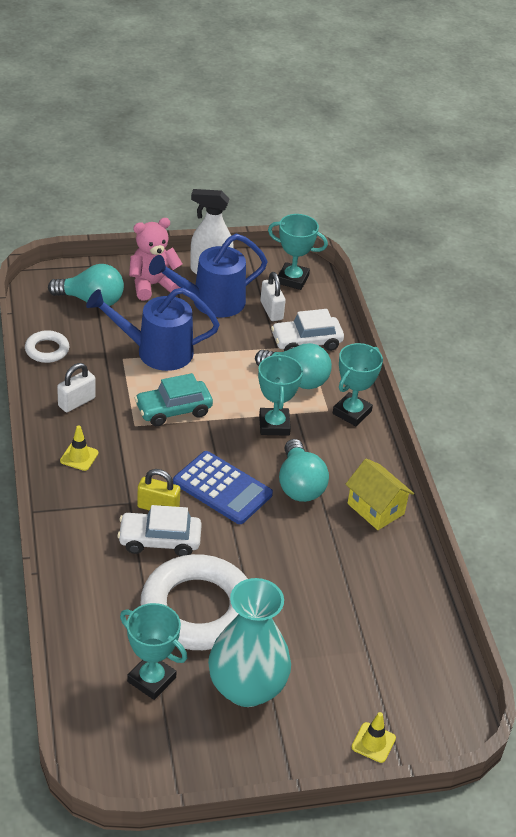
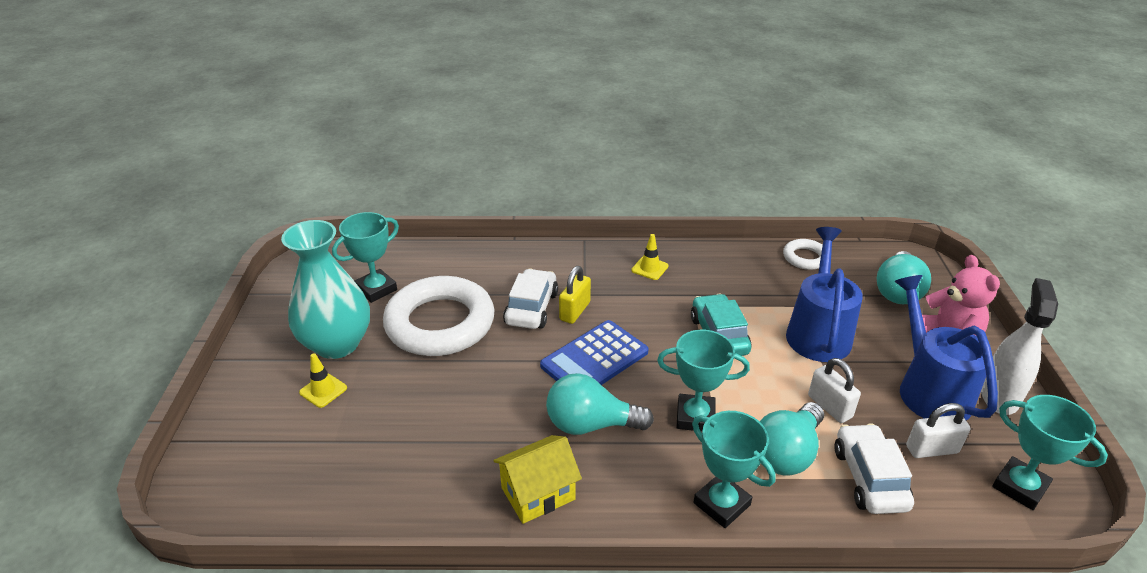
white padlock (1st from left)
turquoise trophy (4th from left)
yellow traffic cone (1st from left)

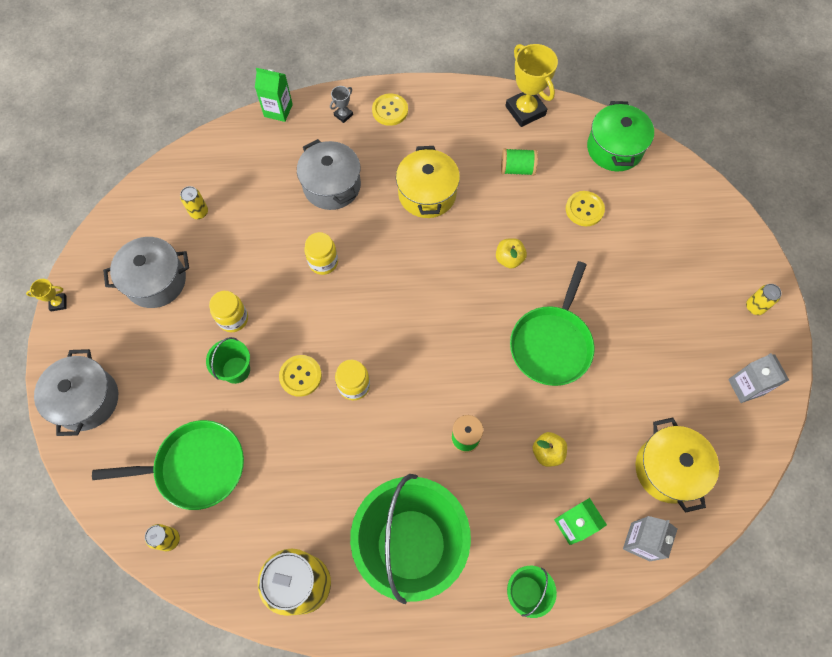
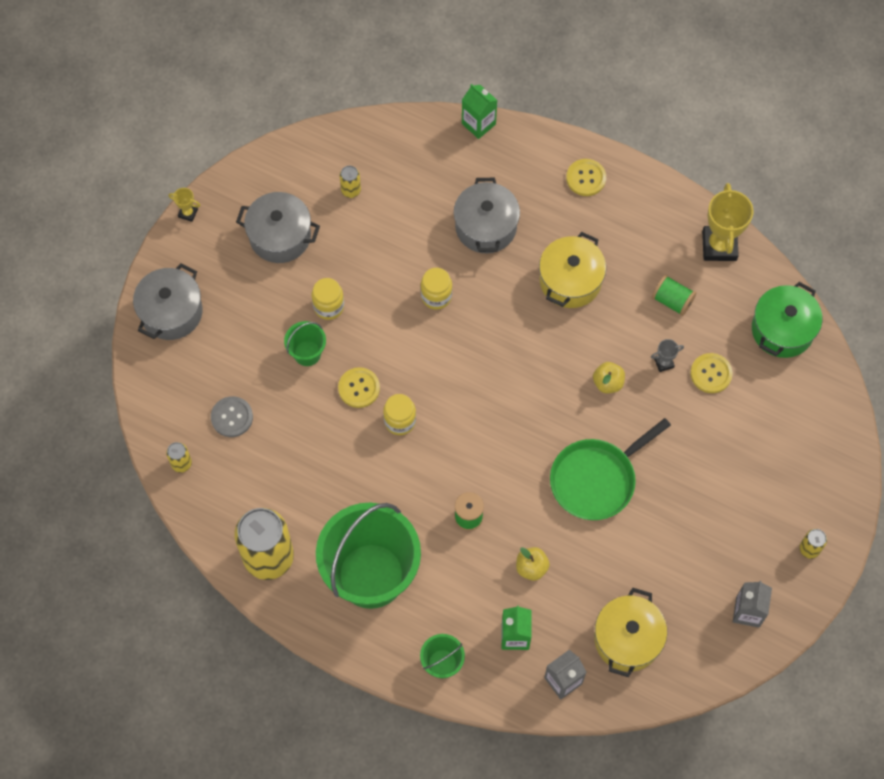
grey button
grey trophy

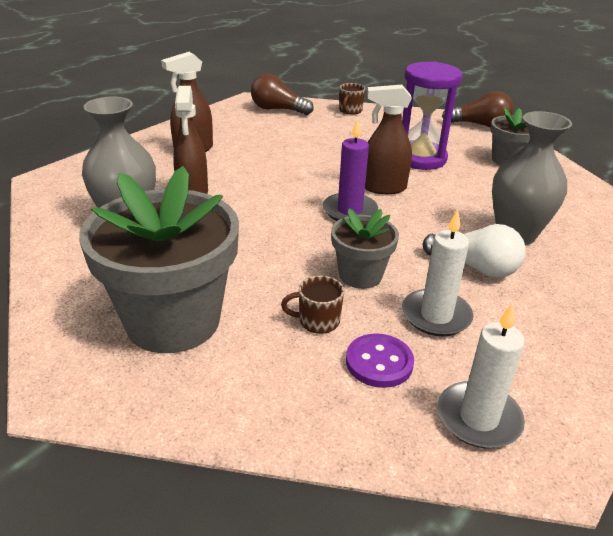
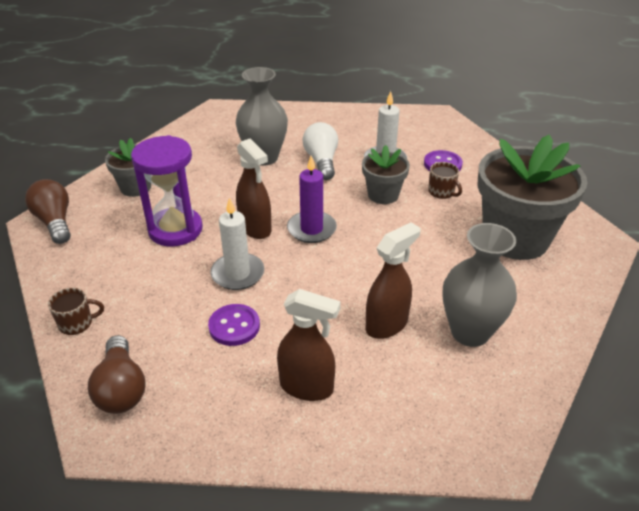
white candle (1st from left)
purple button (1st from left)

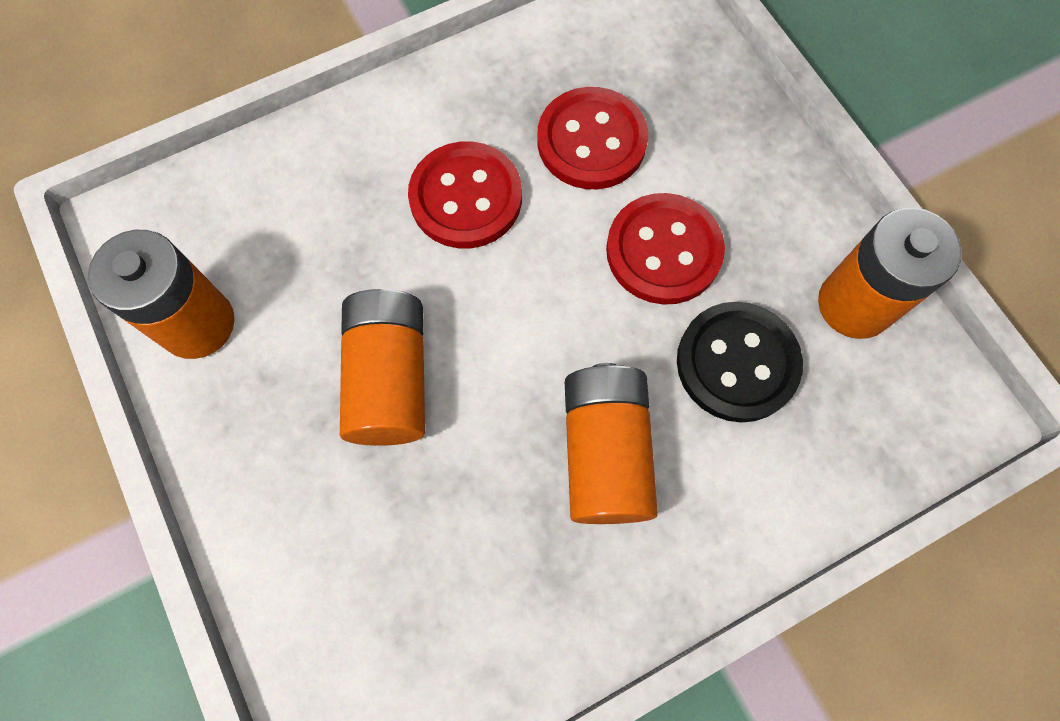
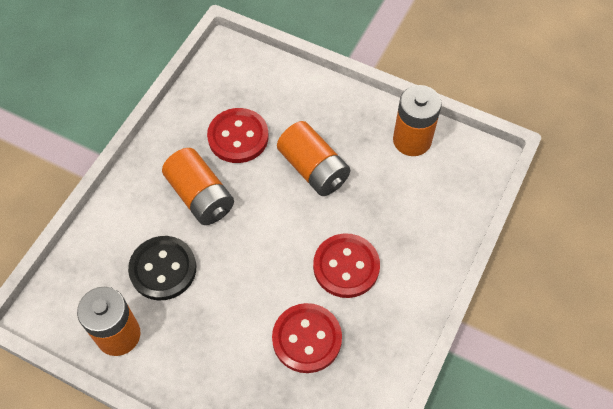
red button (1st from left)

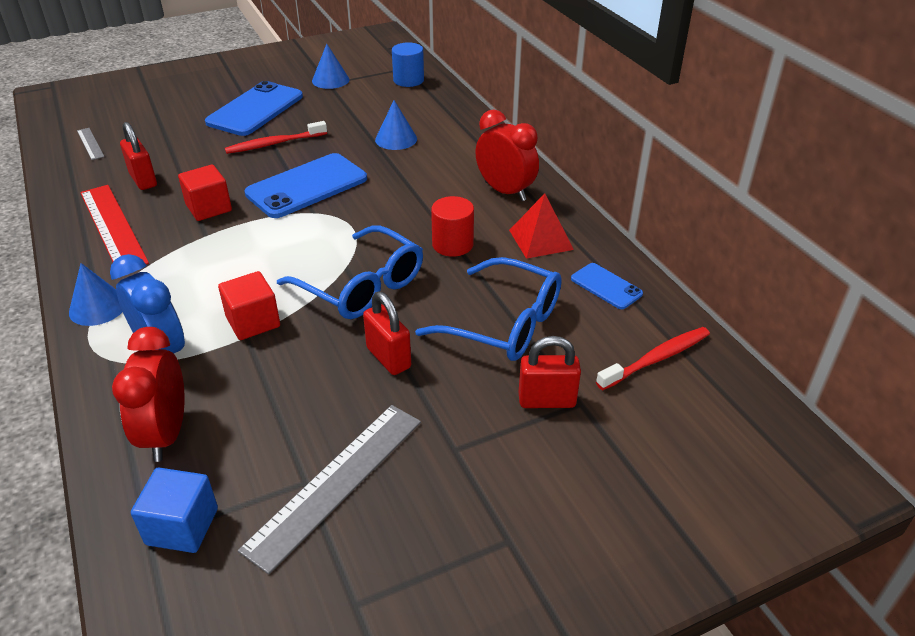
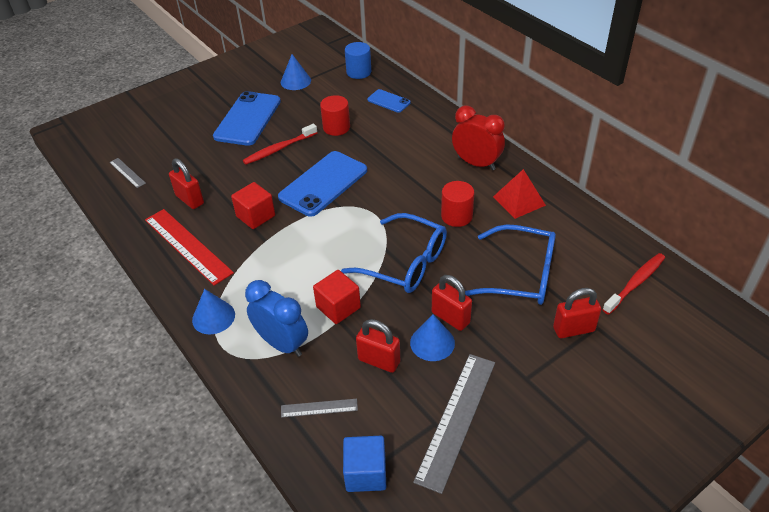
grey ruler (2nd from left)
blue cone (3rd from left)
blue phone (3rd from left)
red cylinder (1st from left)
red padlock (2nd from left)

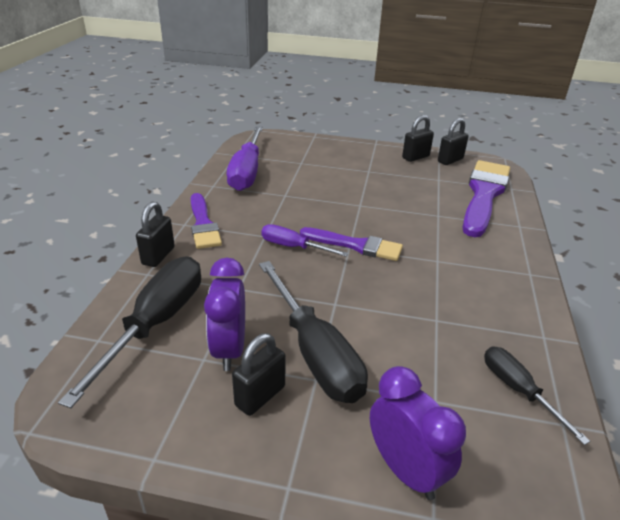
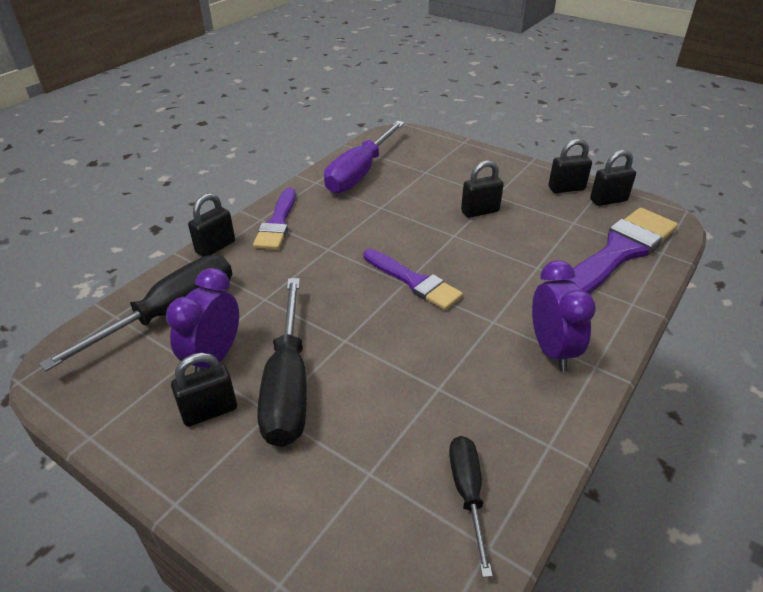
purple screwdriver (2nd from left in the first image)
purple clock (2nd from left)
black padlock (3rd from left)

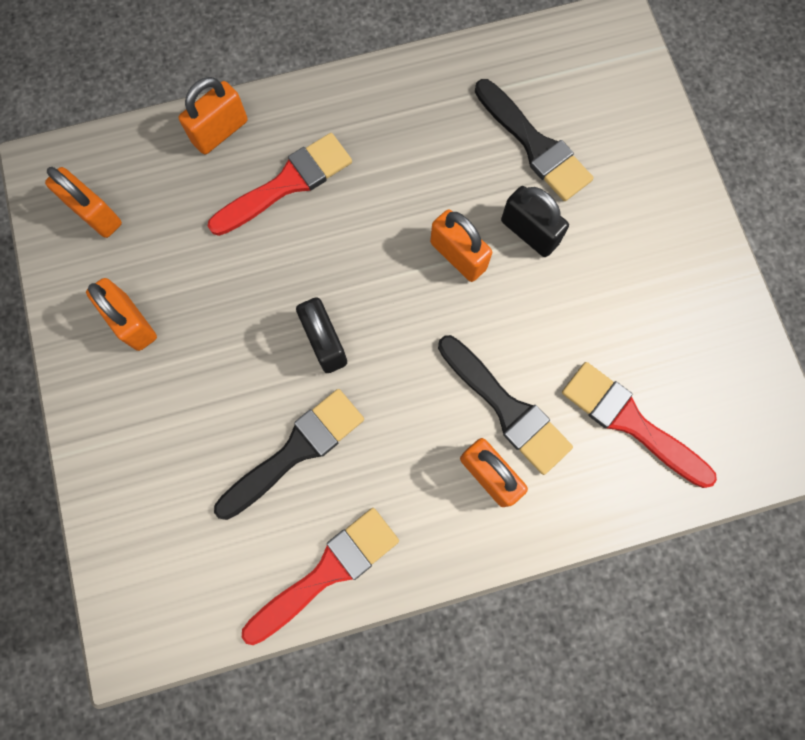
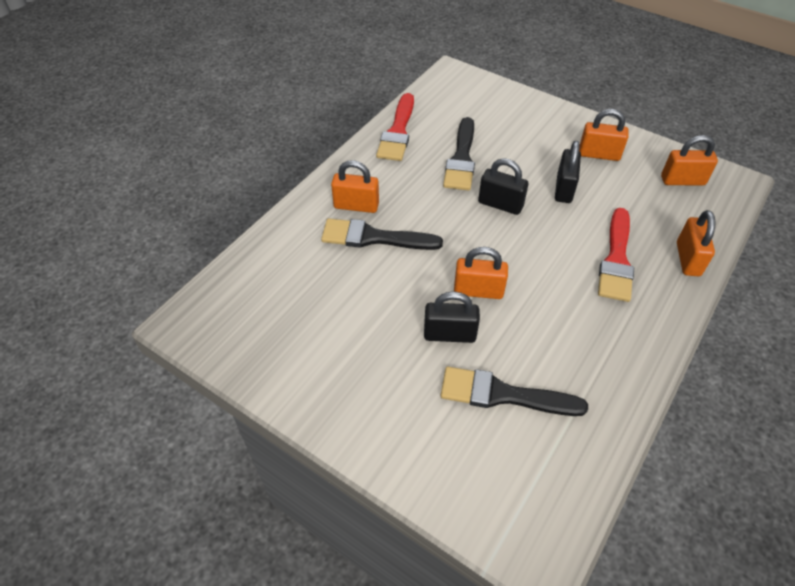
red brush (3rd from left in the first image)
black padlock (3rd from left)

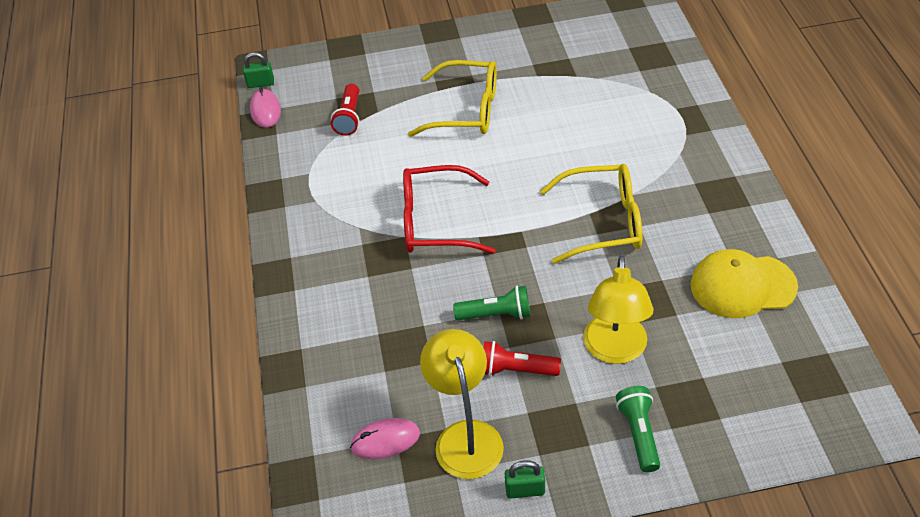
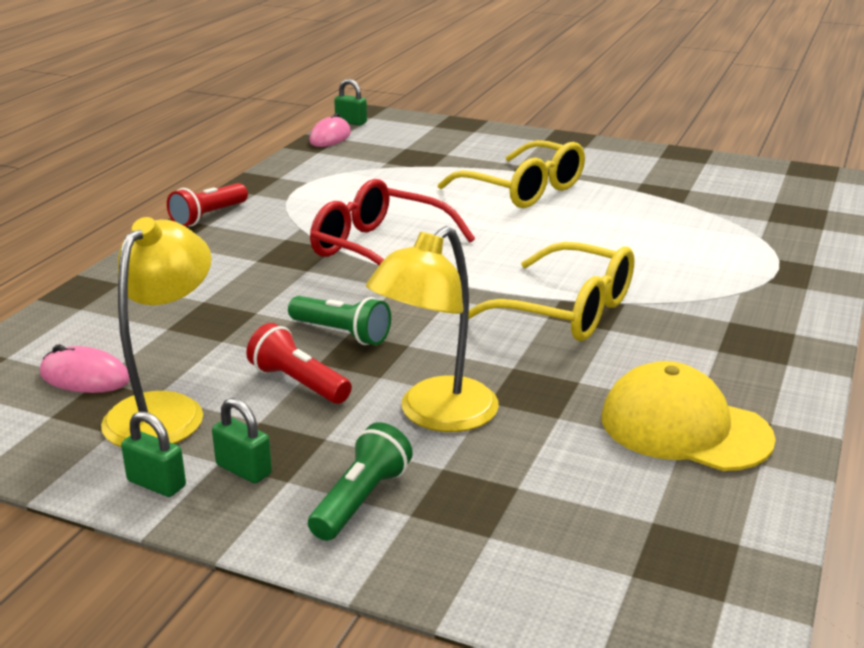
red flashlight (1st from left)
green padlock (2nd from left)

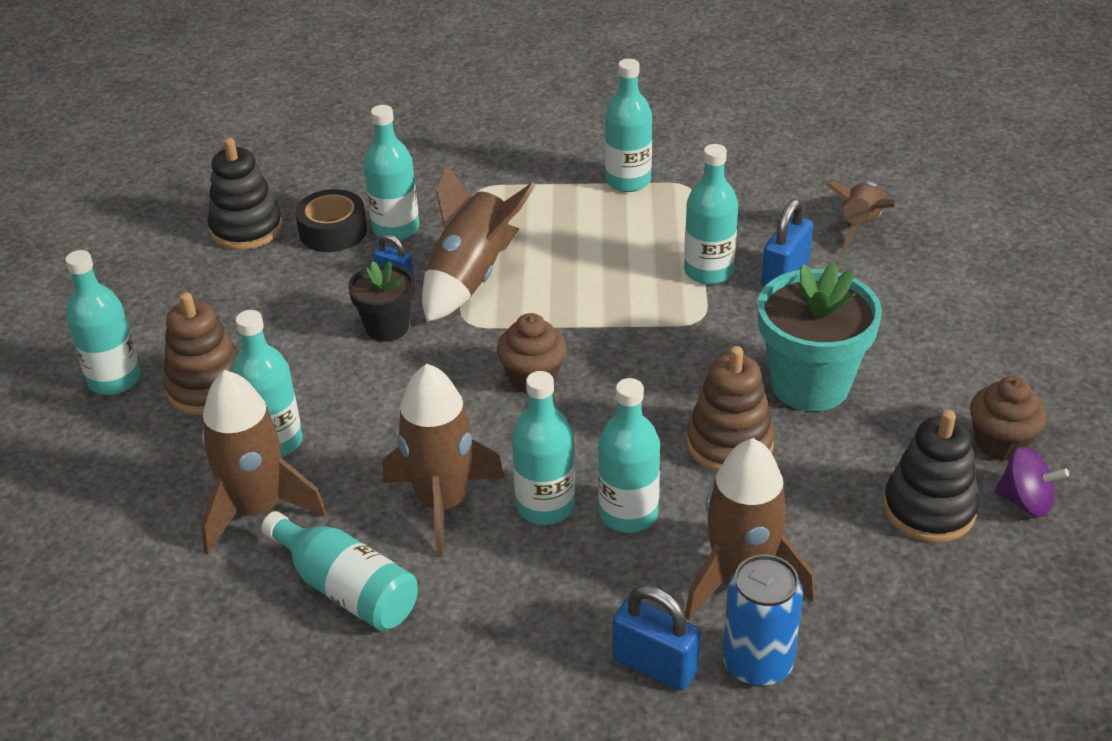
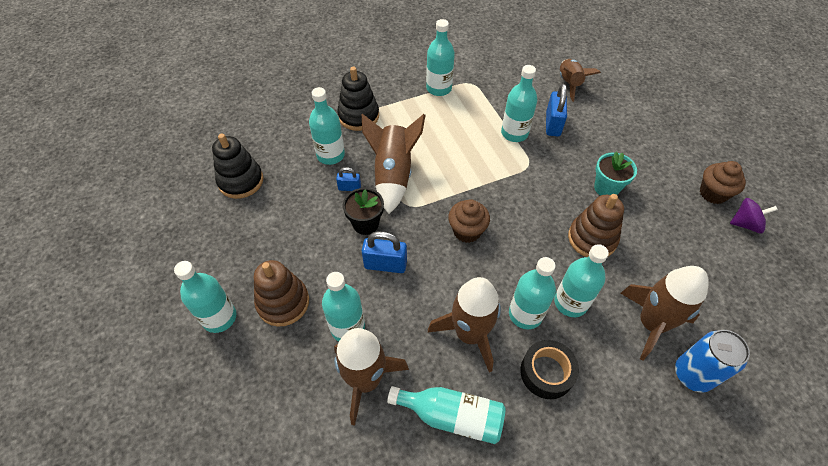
black tape
blue padlock (2nd from left)
turquoise flower pot
black stacking toy (2nd from left)

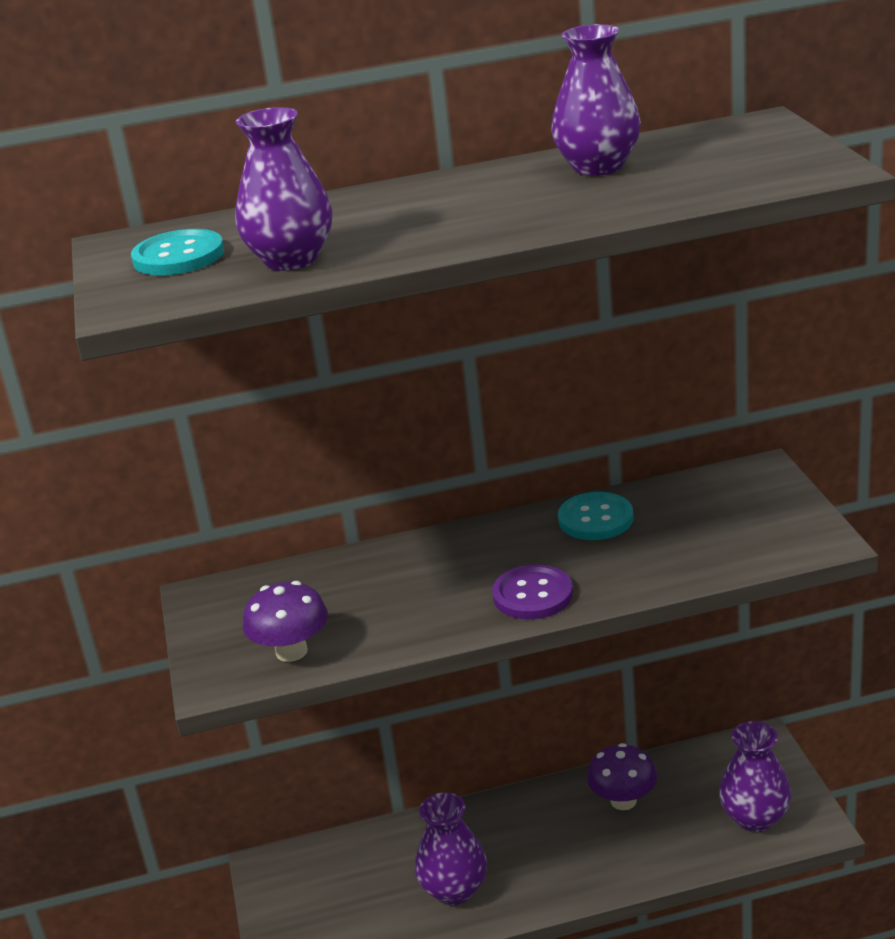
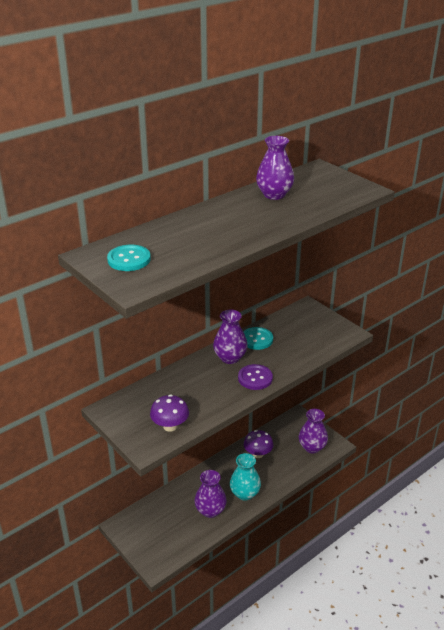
purple vase (2nd from left)
turquoise vase

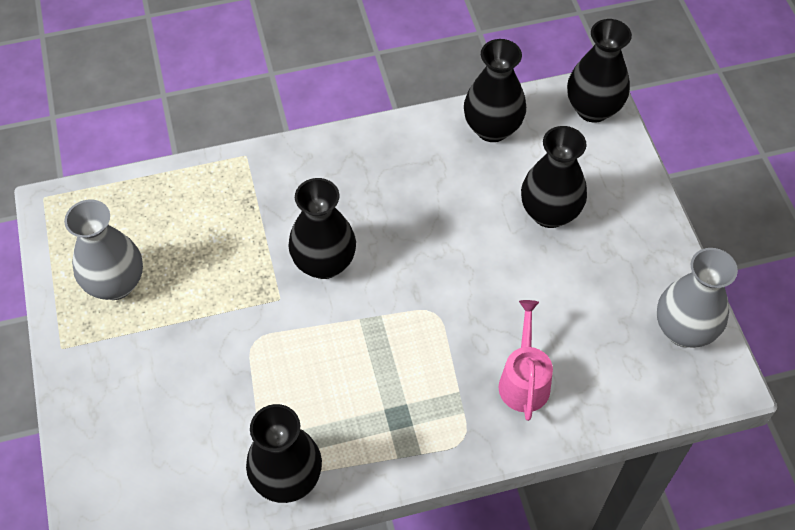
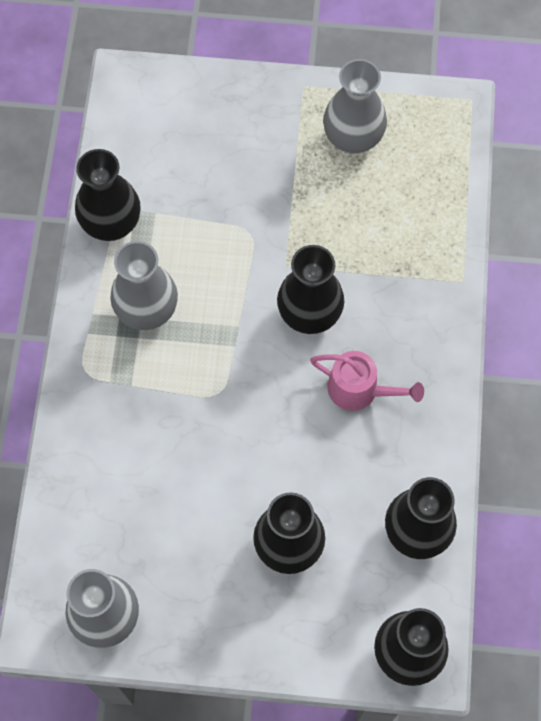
pink watering can
grey vase (2nd from left)

